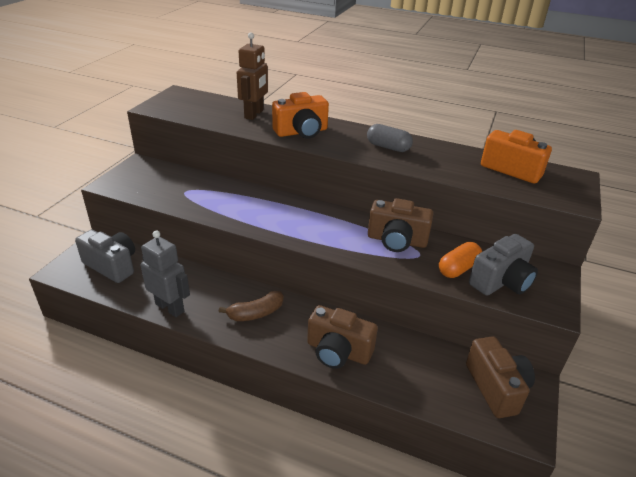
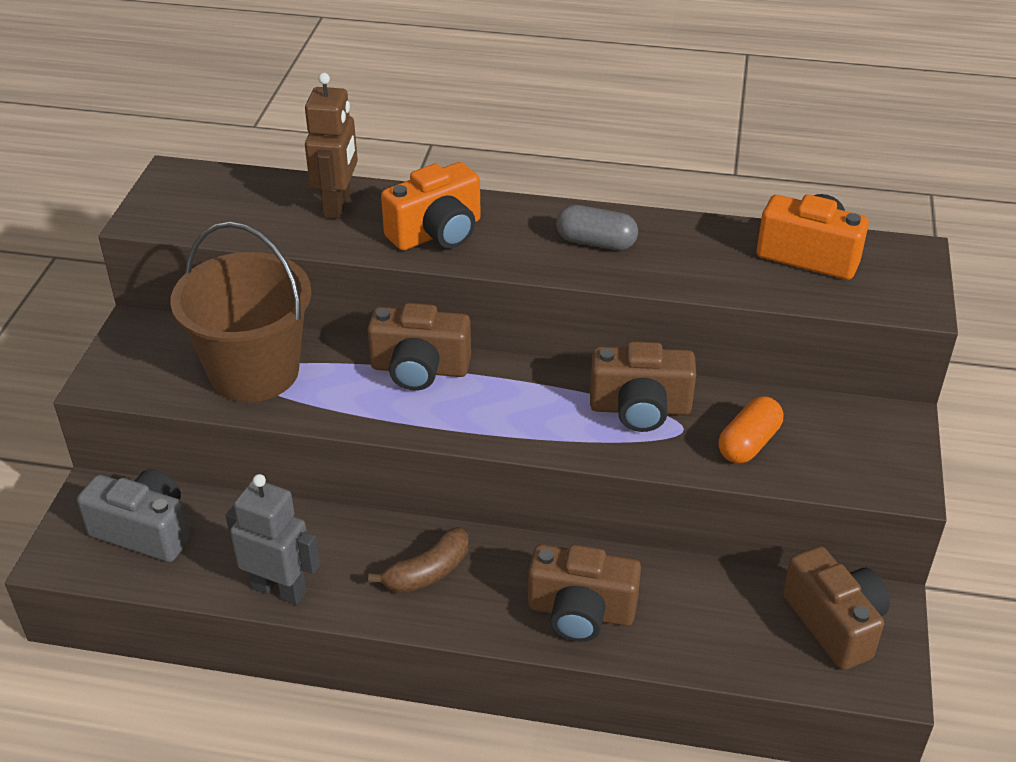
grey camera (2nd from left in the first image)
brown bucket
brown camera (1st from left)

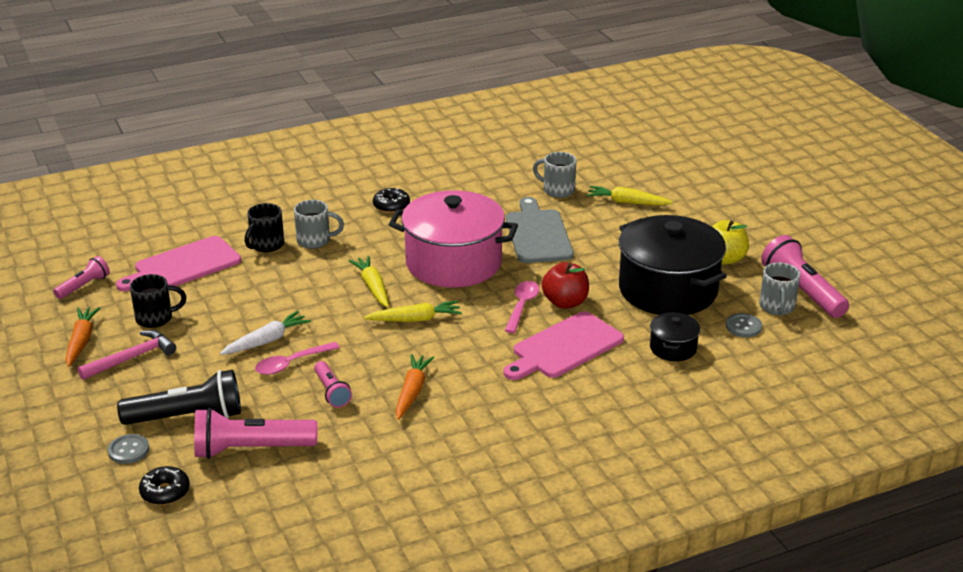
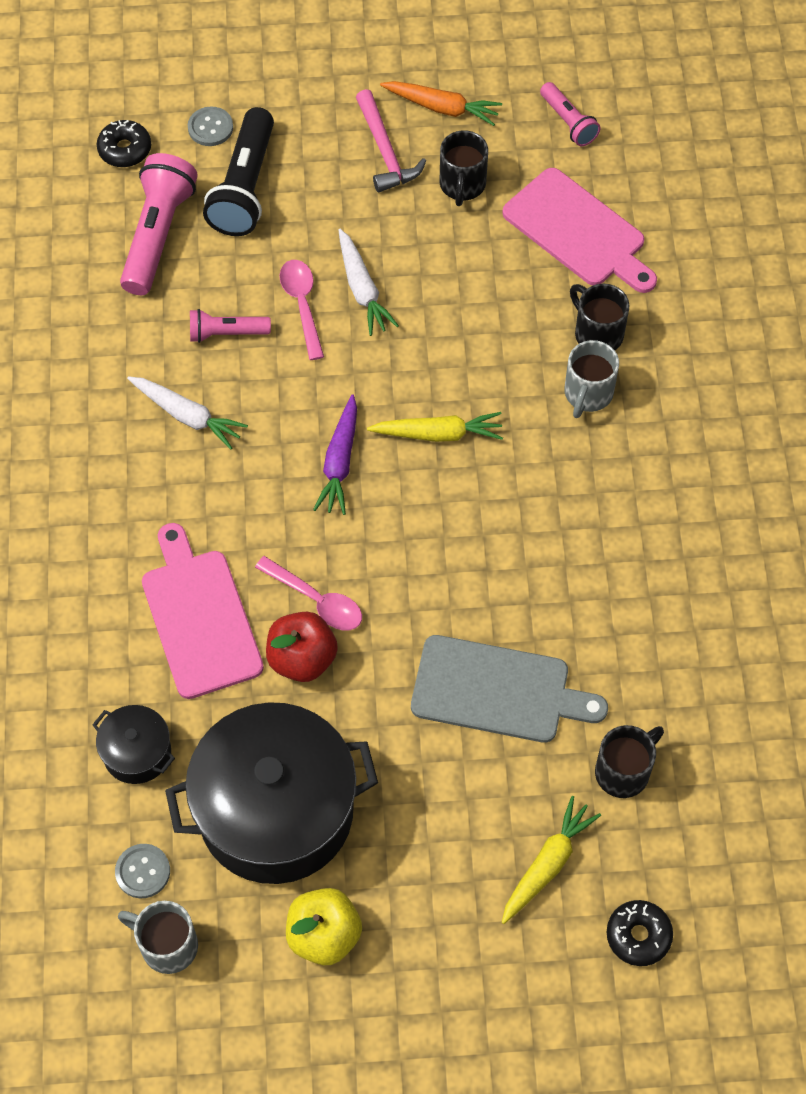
pink cutting board (2nd from left)
purple carrot
black donut (2nd from left)
pink pot
white carrot (1st from left)
black mug (3rd from left)
pink flashlight (4th from left in the first image)

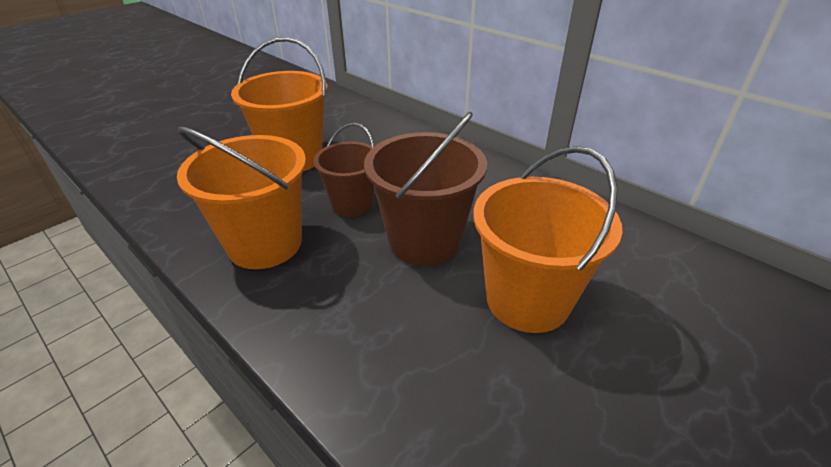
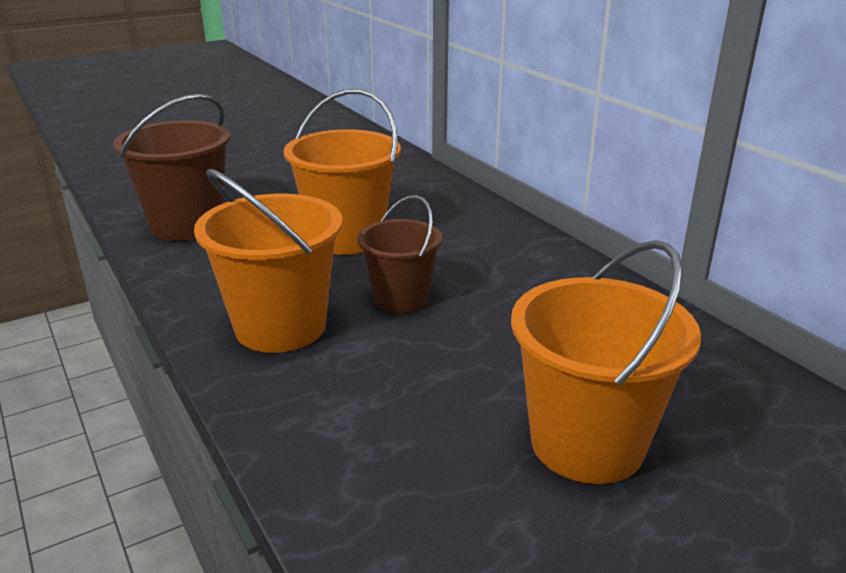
brown bucket (1st from left)

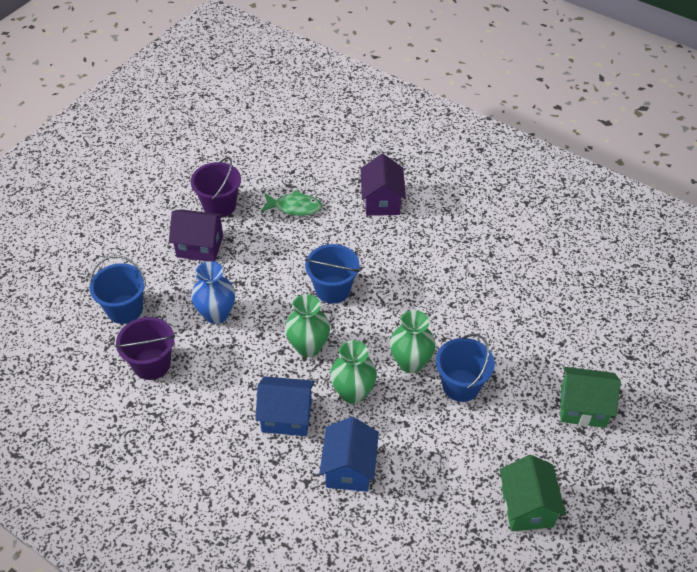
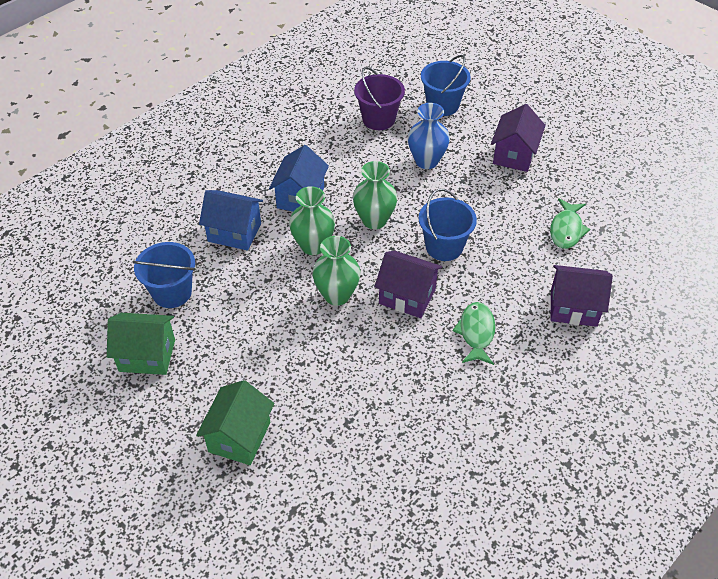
purple bucket (2nd from left in the first image)
blue bucket (1st from left)
purple house (1st from left)
green fish (1st from left)

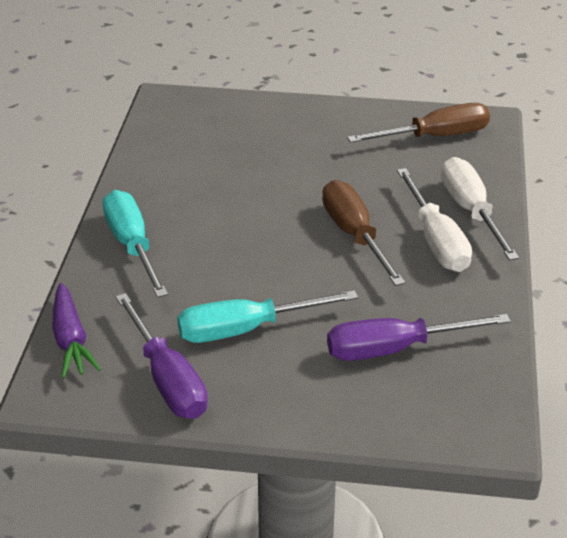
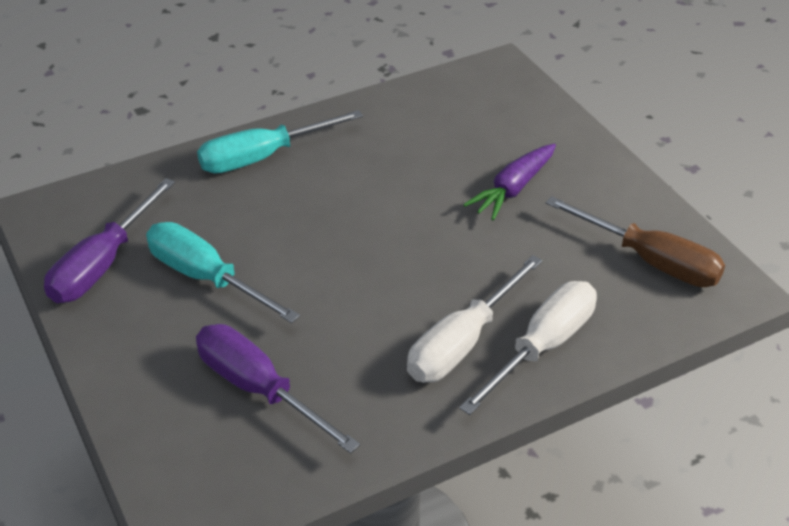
purple carrot
turquoise screwdriver (2nd from left)
brown screwdriver (1st from left in the first image)

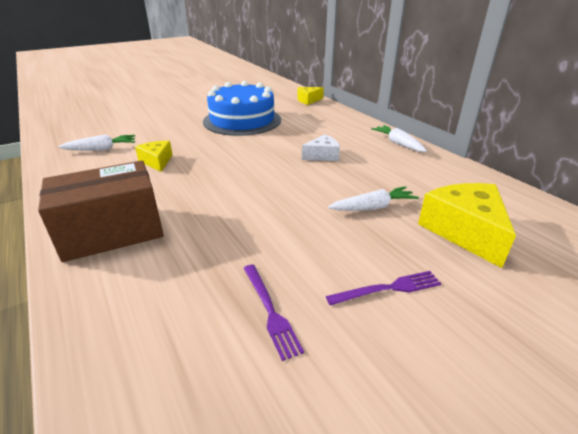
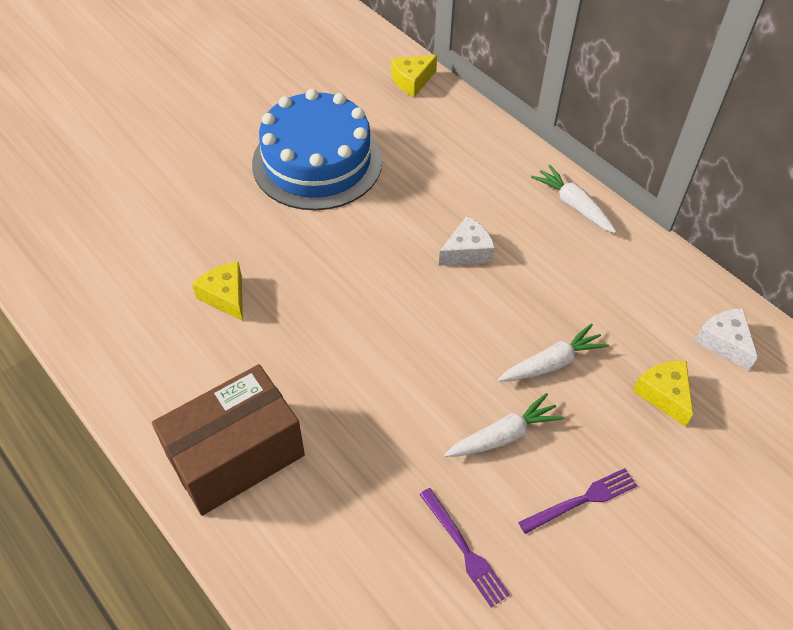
white carrot (1st from left)
yellow cheese (3rd from left)
white cheese (2nd from left)

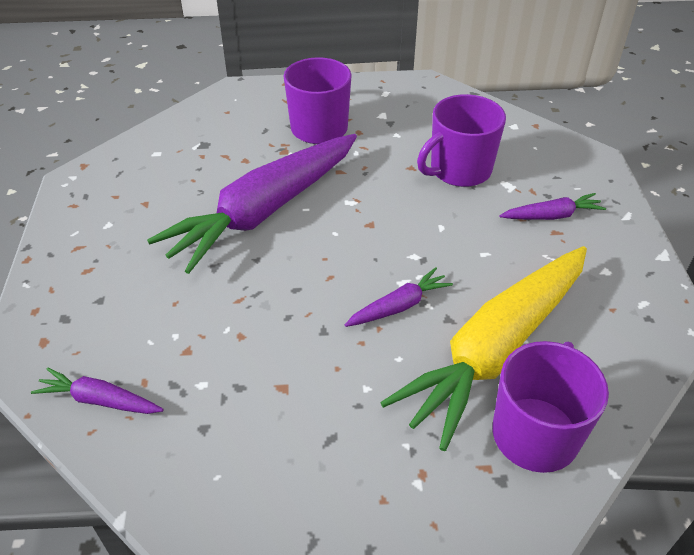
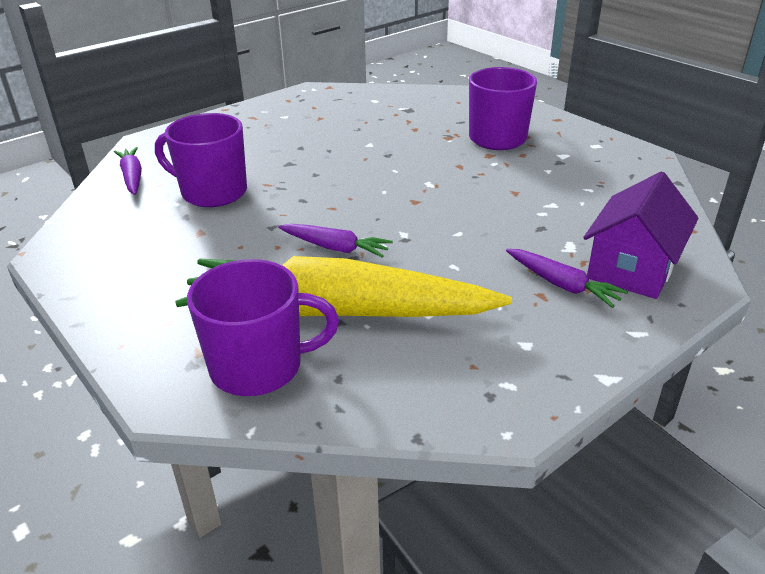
purple carrot (2nd from left in the first image)
purple mug (1st from left)
purple house

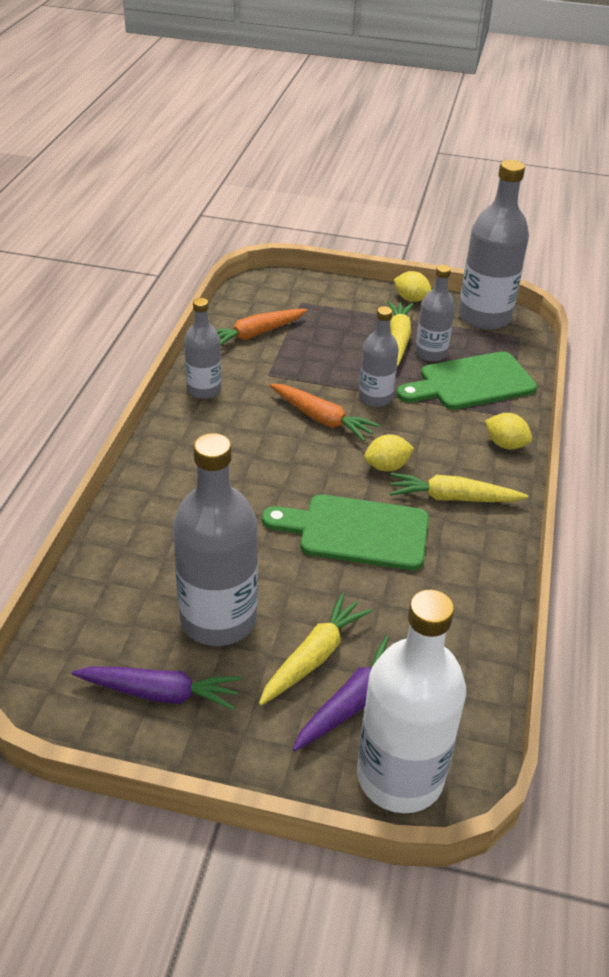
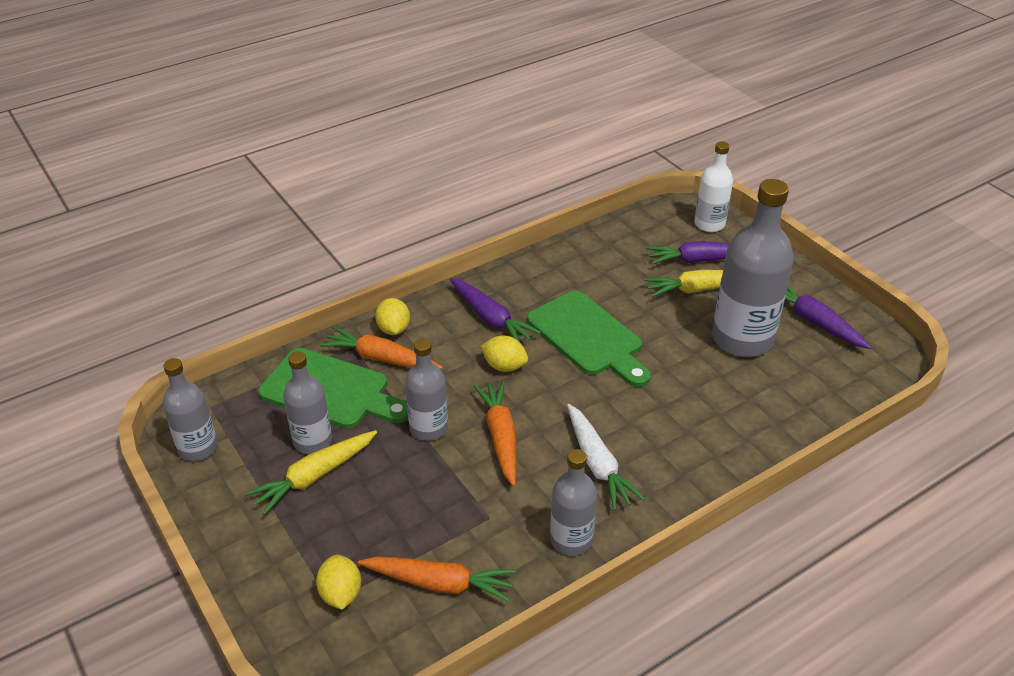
white bottle
purple carrot (1st from left)
yellow lemon (1st from left)
grey bottle (1st from left)
orange carrot (1st from left)
white carrot

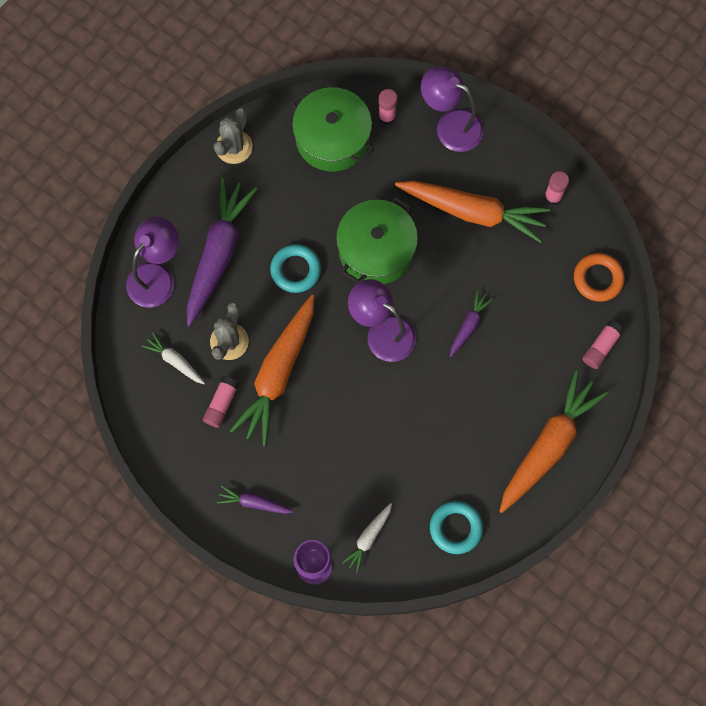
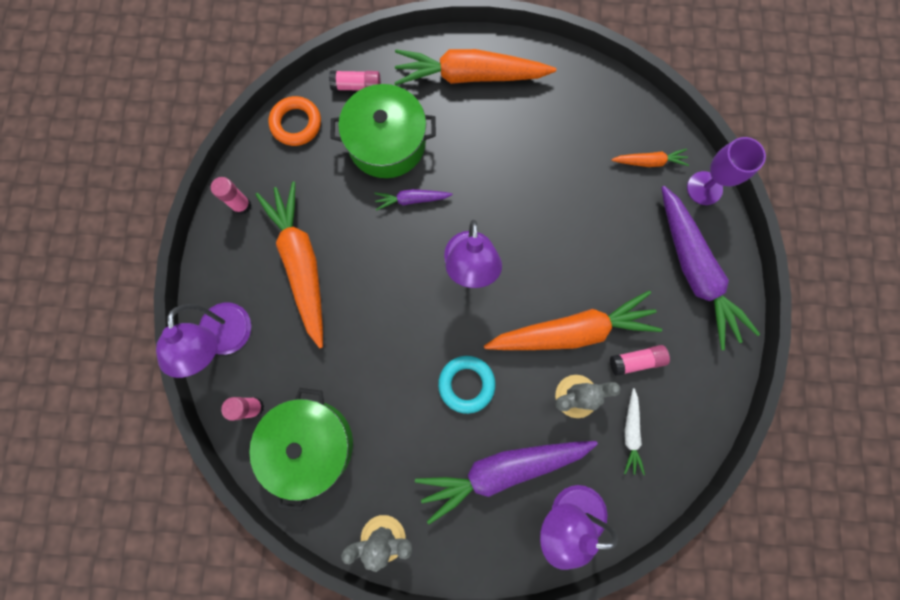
purple carrot (3rd from left)
green pot (2nd from left)
orange carrot (4th from left)
turquoise ring (2nd from left in the first image)

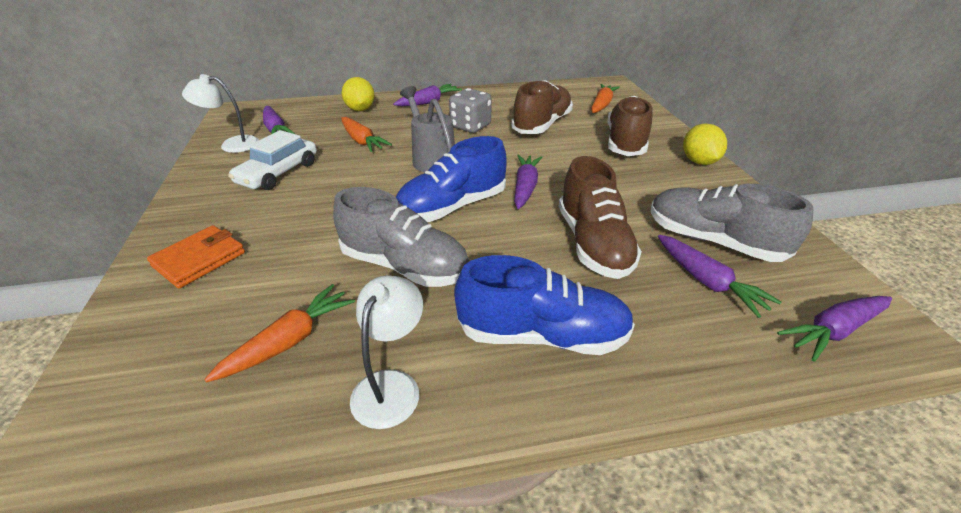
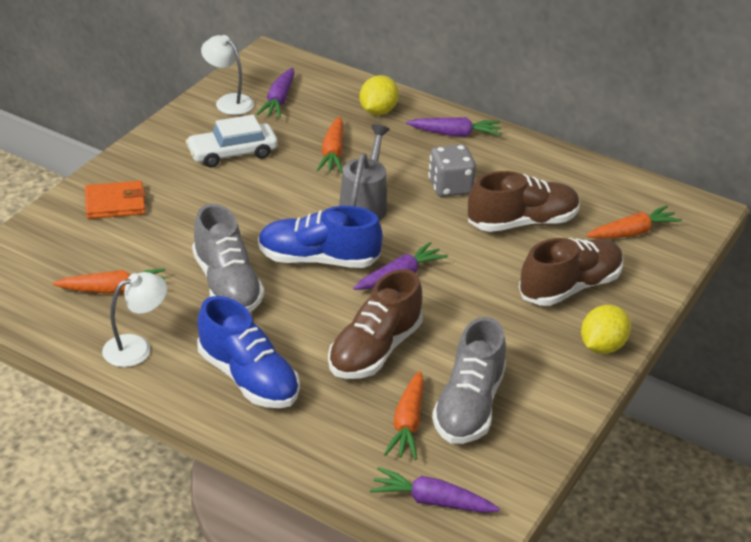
grey shoe (2nd from left)
orange carrot (3rd from left)

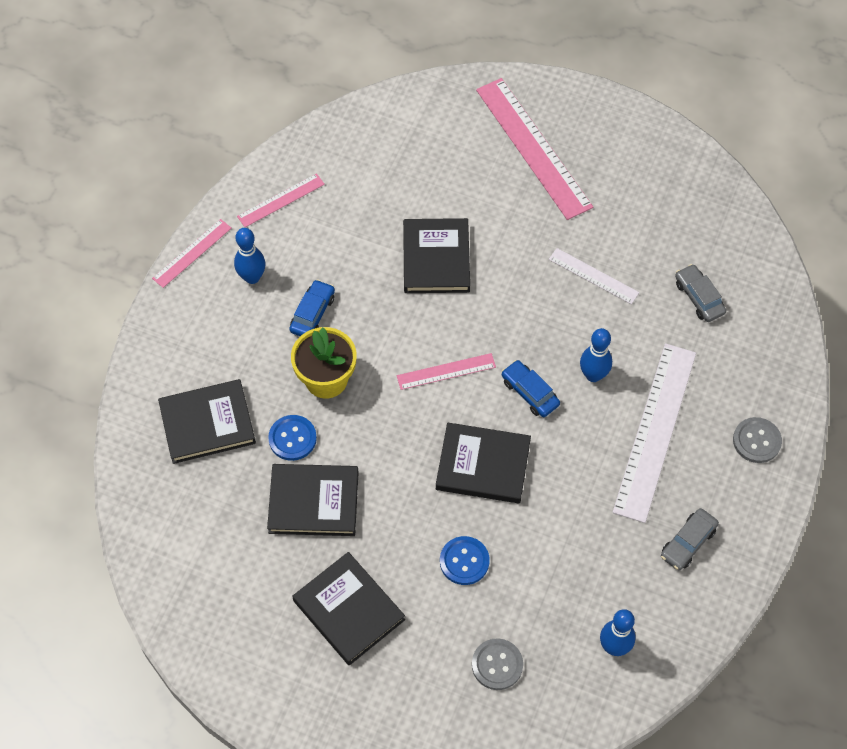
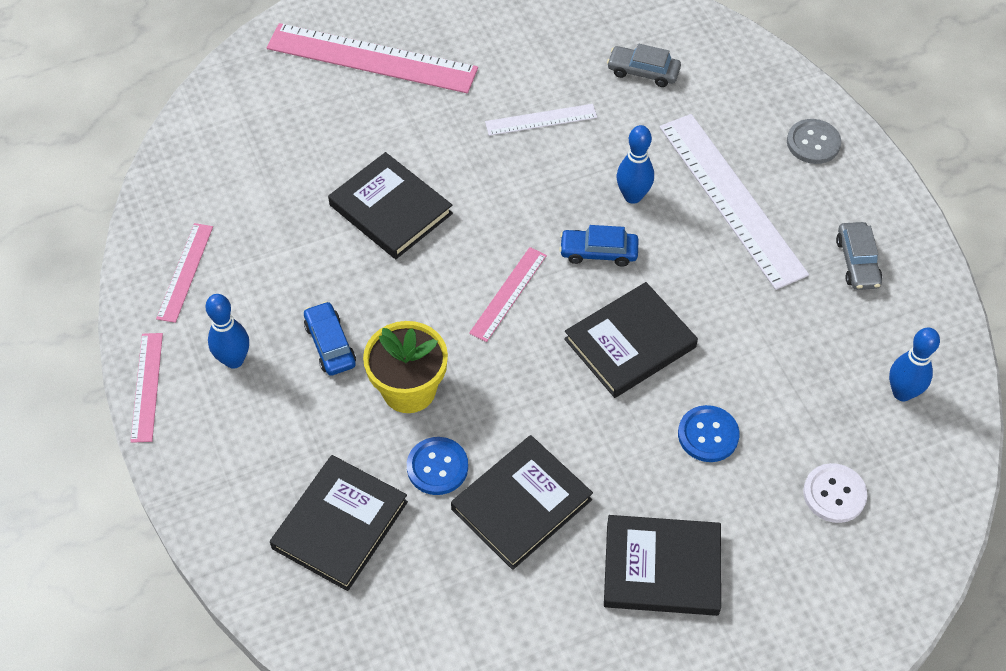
white button

